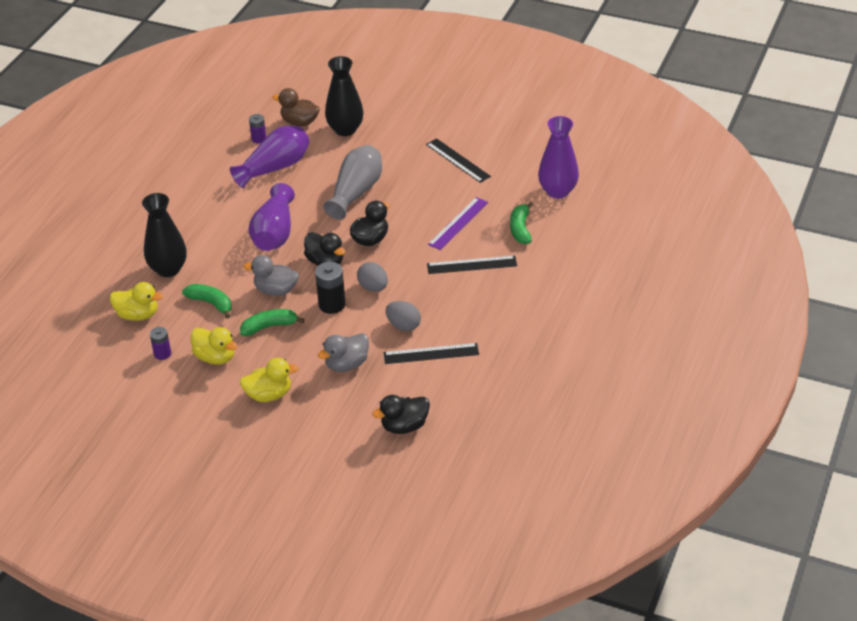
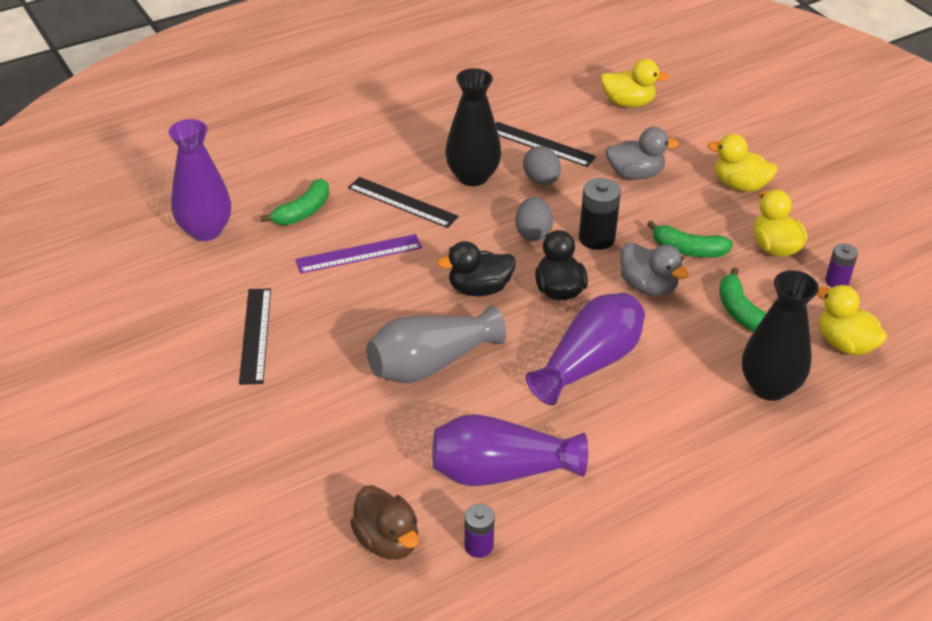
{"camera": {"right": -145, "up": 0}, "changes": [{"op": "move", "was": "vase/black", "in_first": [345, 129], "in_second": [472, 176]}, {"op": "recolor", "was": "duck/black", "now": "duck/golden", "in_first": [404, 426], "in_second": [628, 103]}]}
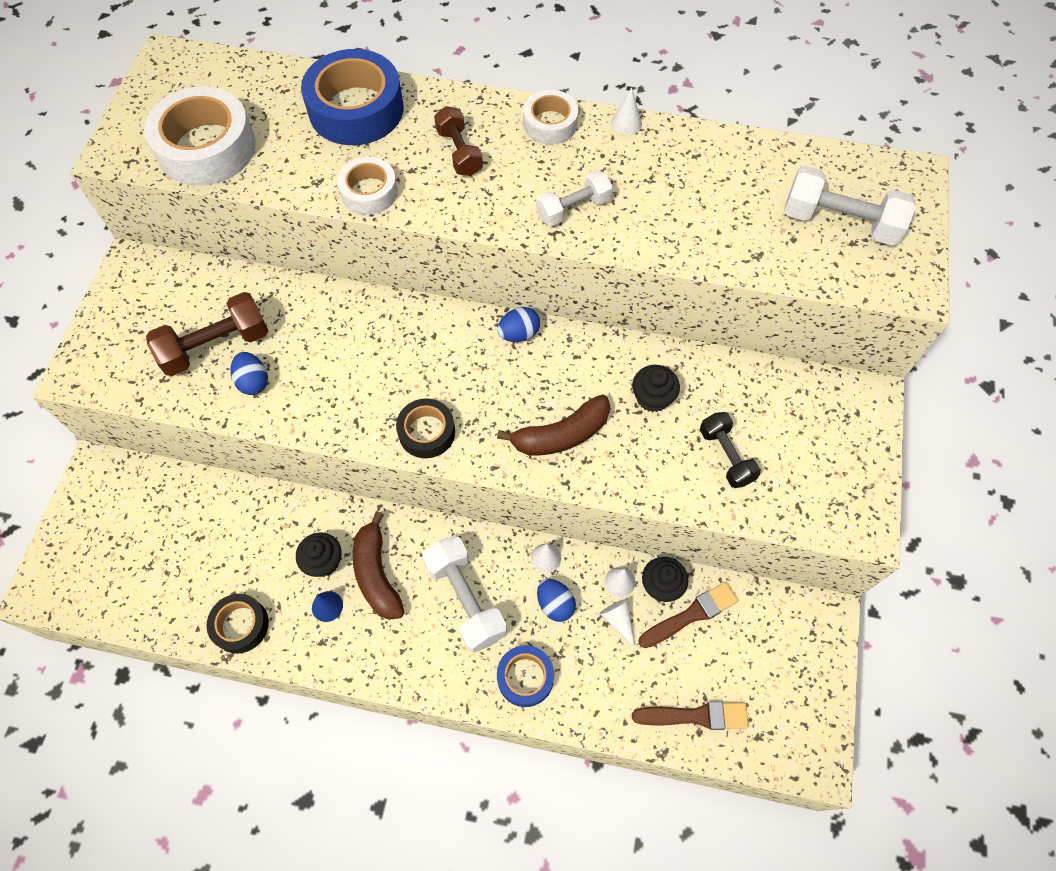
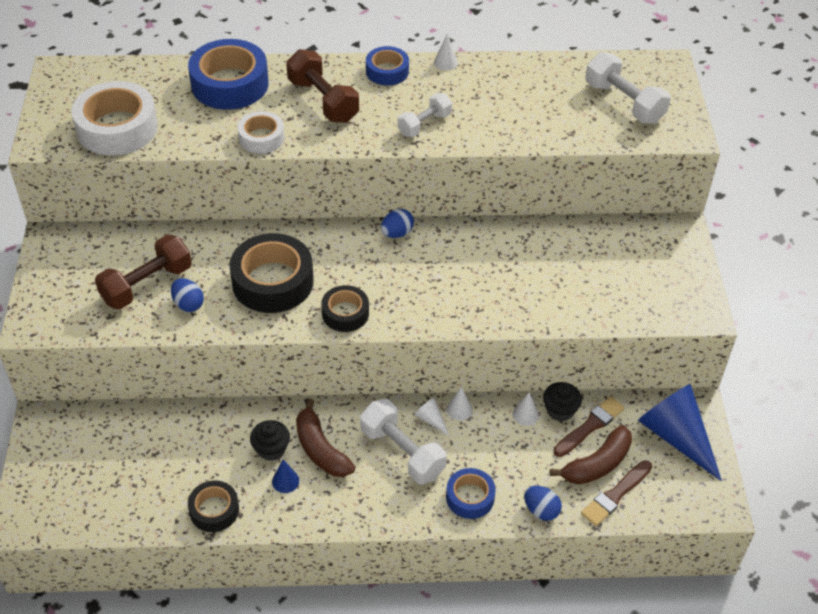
{"camera": {"right": -15, "up": -15}, "changes": [{"op": "recolor", "was": "roll of tape/pure white", "now": "roll of tape/cobalt", "in_first": [550, 124], "in_second": [387, 71]}, {"op": "resize", "was": "dumbbell/brown", "in_first": [459, 152], "in_second": [323, 101], "ratio": 1.55}, {"op": "rotate", "was": "dumbbell/pure white", "in_first": [839, 222], "in_second": [624, 102], "clockwise": 45}, {"op": "delete", "was": "cupcake/black", "in_first": [652, 397]}, {"op": "move", "was": "toy banana/brown", "in_first": [561, 435], "in_second": [597, 464]}, {"op": "delete", "was": "dumbbell/black", "in_first": [726, 456]}, {"op": "move", "was": "toy egg/cobalt", "in_first": [555, 604], "in_second": [541, 510]}, {"op": "move", "was": "cone/pure white", "in_first": [618, 620], "in_second": [431, 419]}, {"op": "rotate", "was": "brush/brown", "in_first": [695, 716], "in_second": [615, 495], "clockwise": 150}, {"op": "insert", "now": "roll of tape/black", "in_second": [272, 282]}, {"op": "insert", "now": "cone/cobalt", "in_second": [676, 436]}]}
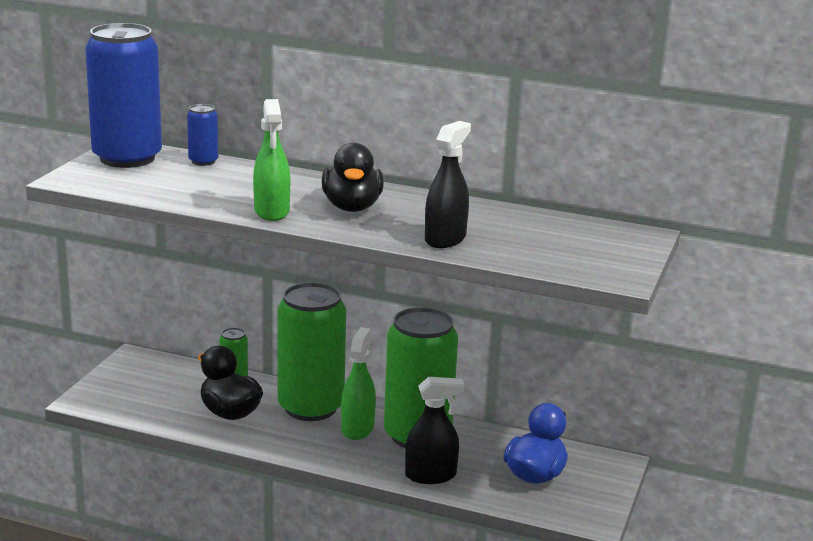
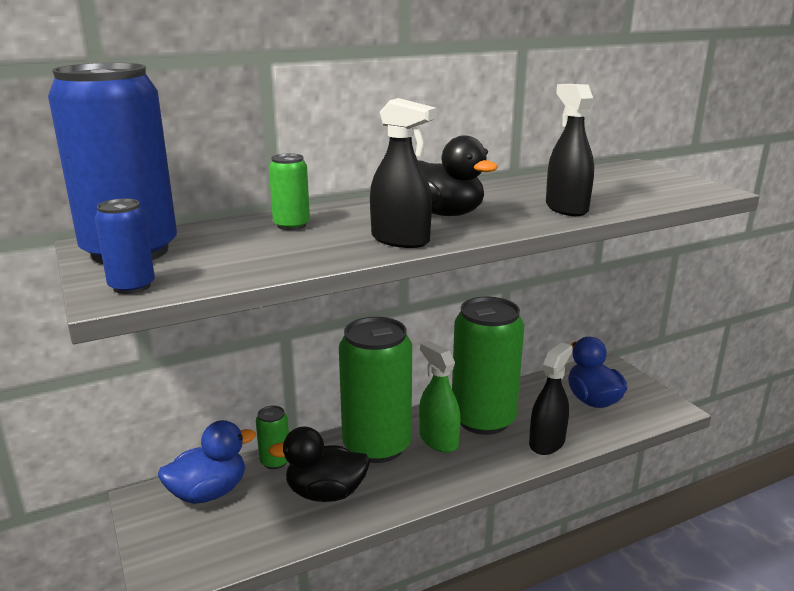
{"camera": {"right": -45, "up": 0}, "changes": [{"op": "recolor", "was": "sprayer/leaf-green", "now": "sprayer/black", "in_first": [271, 211], "in_second": [400, 240]}, {"op": "move", "was": "tin/cobalt", "in_first": [203, 161], "in_second": [132, 286]}, {"op": "insert", "now": "tin/leaf-green", "in_second": [291, 225]}, {"op": "insert", "now": "duck/cobalt", "in_second": [209, 492]}]}
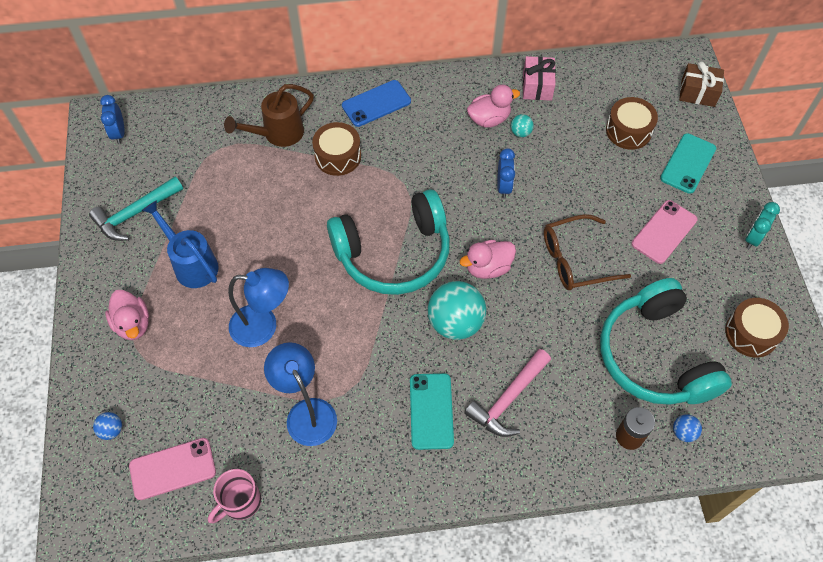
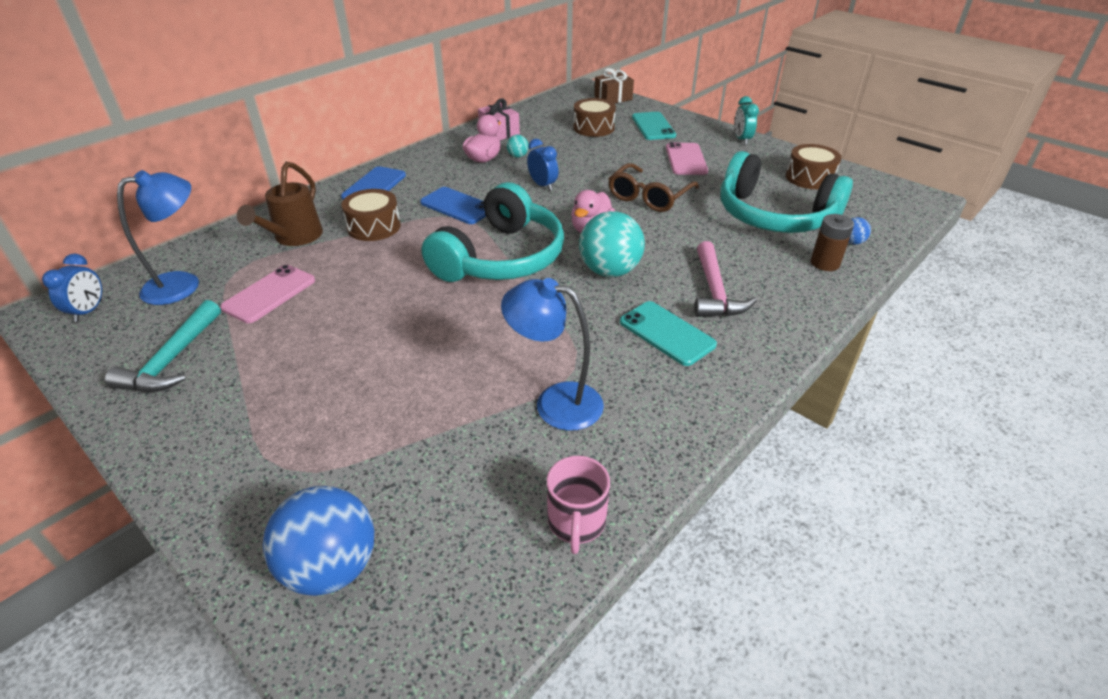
{"camera": {"right": -40, "up": -20}, "changes": [{"op": "rotate", "was": "alarm clock/cobalt", "in_first": [119, 133], "in_second": [89, 311], "clockwise": -120}, {"op": "delete", "was": "watering pot/cobalt", "in_first": [192, 264]}, {"op": "move", "was": "desk lamp/cobalt", "in_first": [263, 326], "in_second": [183, 284]}, {"op": "delete", "was": "duck/pink", "in_first": [133, 324]}, {"op": "resize", "was": "play ball/cobalt", "in_first": [111, 430], "in_second": [331, 567], "ratio": 2.24}, {"op": "move", "was": "smartphone/pink", "in_first": [172, 468], "in_second": [269, 294]}, {"op": "insert", "now": "smartphone/cobalt", "in_second": [457, 206]}]}
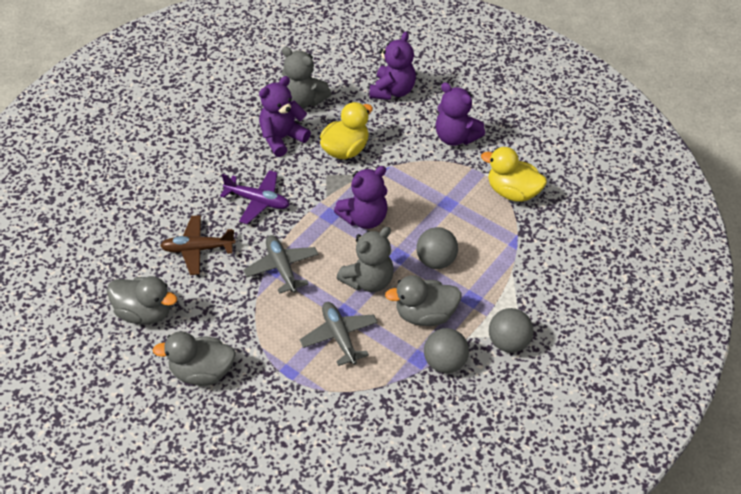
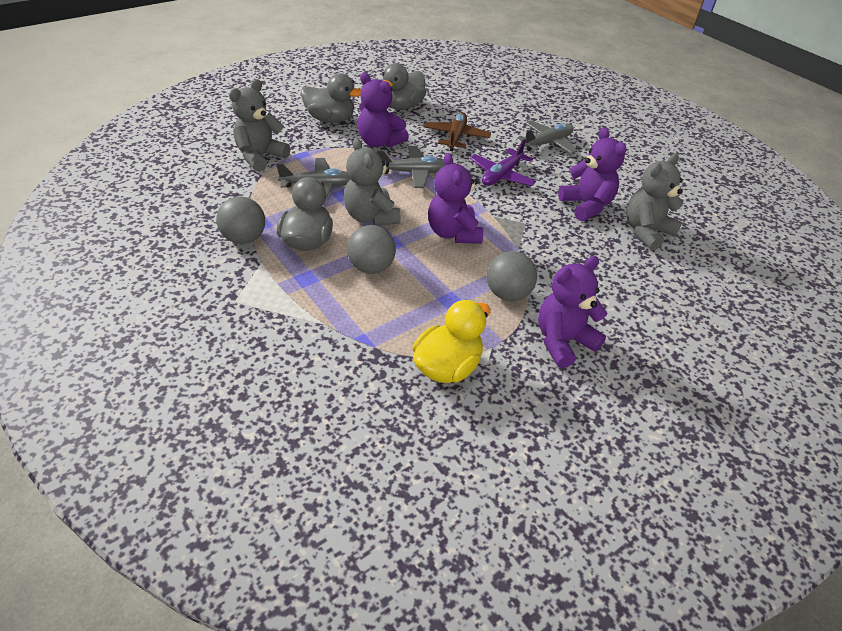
{"camera": {"right": 105, "up": -5}, "changes": [{"op": "move", "was": "teddy bear/violet", "in_first": [392, 91], "in_second": [379, 142]}, {"op": "delete", "was": "duck/golden", "in_first": [345, 150]}, {"op": "move", "was": "play ball/grey", "in_first": [508, 342], "in_second": [507, 294]}, {"op": "rotate", "was": "duck/grey", "in_first": [202, 372], "in_second": [330, 119], "clockwise": 90}, {"op": "insert", "now": "teddy bear/grey", "in_second": [260, 156]}, {"op": "insert", "now": "aeroplane/grey", "in_second": [548, 143]}]}
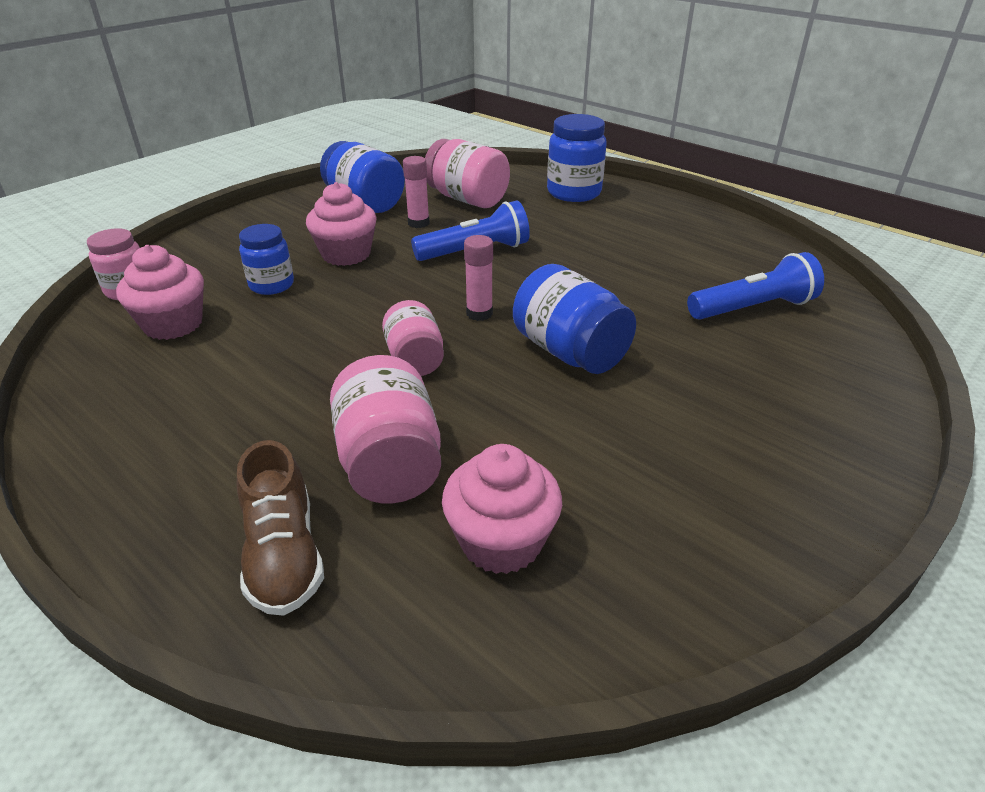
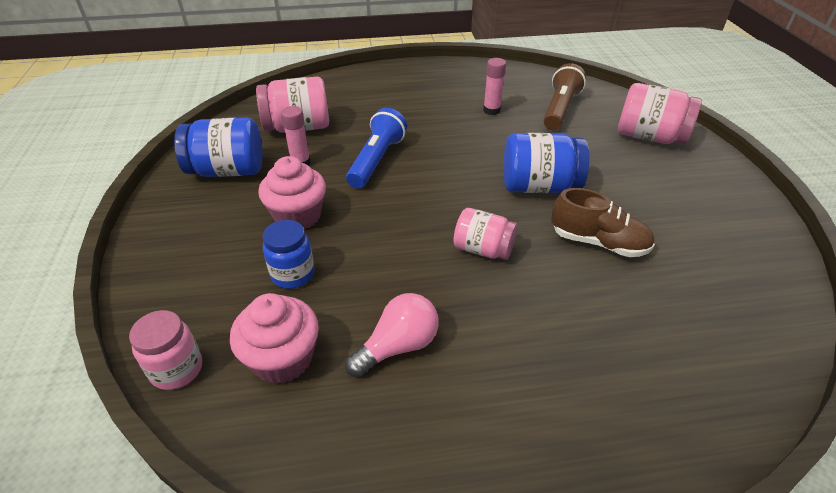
{"camera": {"right": -50, "up": 5}, "changes": [{"op": "delete", "was": "jar/cobalt", "in_first": [574, 193]}, {"op": "move", "was": "glue stick/pink", "in_first": [479, 313], "in_second": [491, 110]}, {"op": "recolor", "was": "pocket torch/cobalt", "now": "pocket torch/brown", "in_first": [753, 308], "in_second": [560, 109]}, {"op": "move", "was": "jar/pink", "in_first": [390, 463], "in_second": [649, 137]}, {"op": "move", "was": "sneaker/brown", "in_first": [284, 555], "in_second": [598, 243]}, {"op": "delete", "was": "cupcake/pink", "in_first": [501, 541]}, {"op": "insert", "now": "light bulb/pink", "in_second": [398, 346]}]}
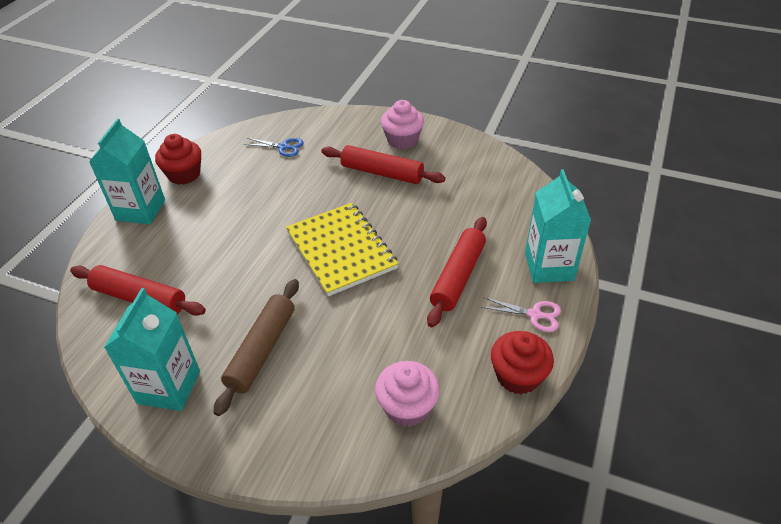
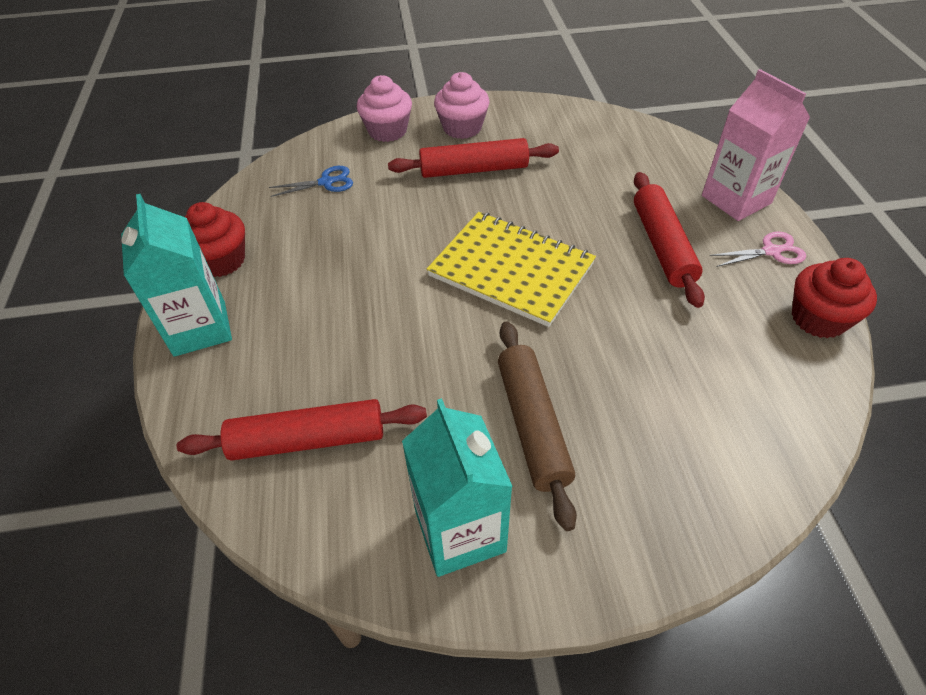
{"camera": {"right": -30, "up": 5}, "changes": [{"op": "recolor", "was": "juice carton/turquoise", "now": "juice carton/pink", "in_first": [549, 266], "in_second": [736, 199]}, {"op": "move", "was": "cupcake/pink", "in_first": [407, 407], "in_second": [387, 131]}]}
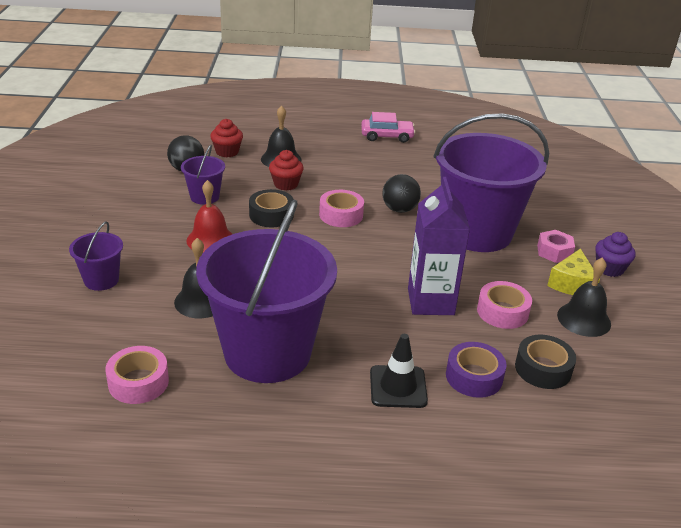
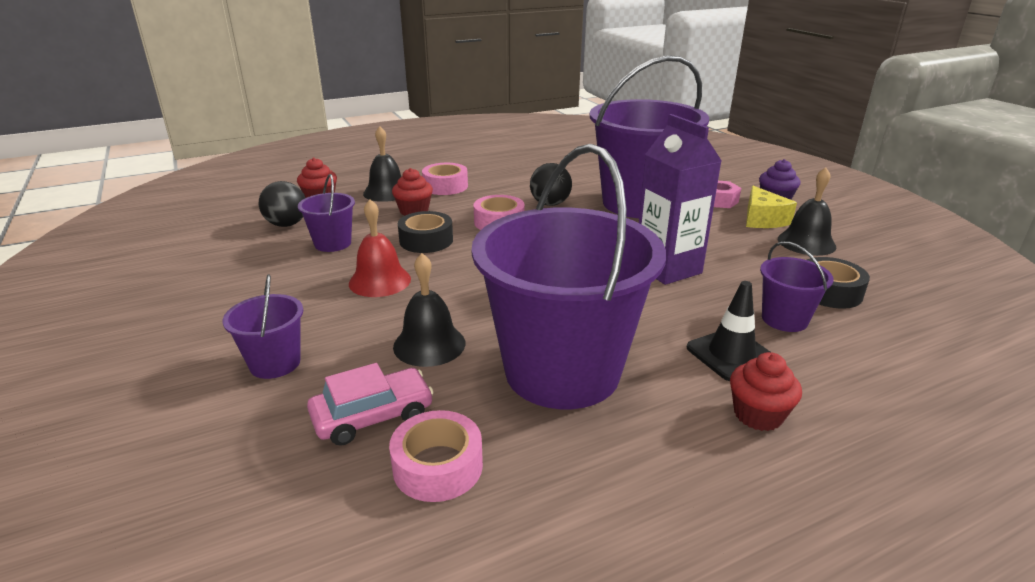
{"camera": {"right": -25, "up": -5}, "changes": [{"op": "move", "was": "automobile/pink", "in_first": [387, 136], "in_second": [373, 416]}, {"op": "move", "was": "roll of tape/pink", "in_first": [502, 312], "in_second": [445, 186]}, {"op": "replace", "was": "roll of tape/violet", "now": "sand bucket/violet", "in_first": [474, 377], "in_second": [784, 319]}, {"op": "insert", "now": "cupcake/red", "in_second": [758, 415]}]}
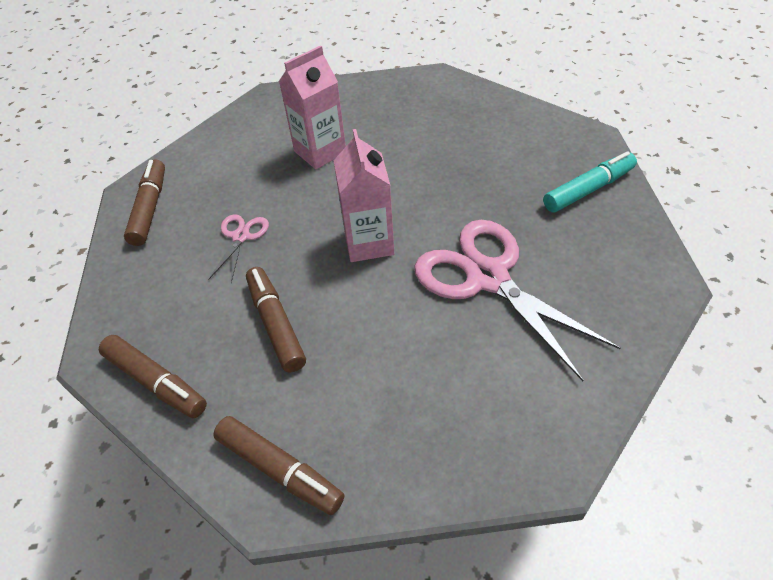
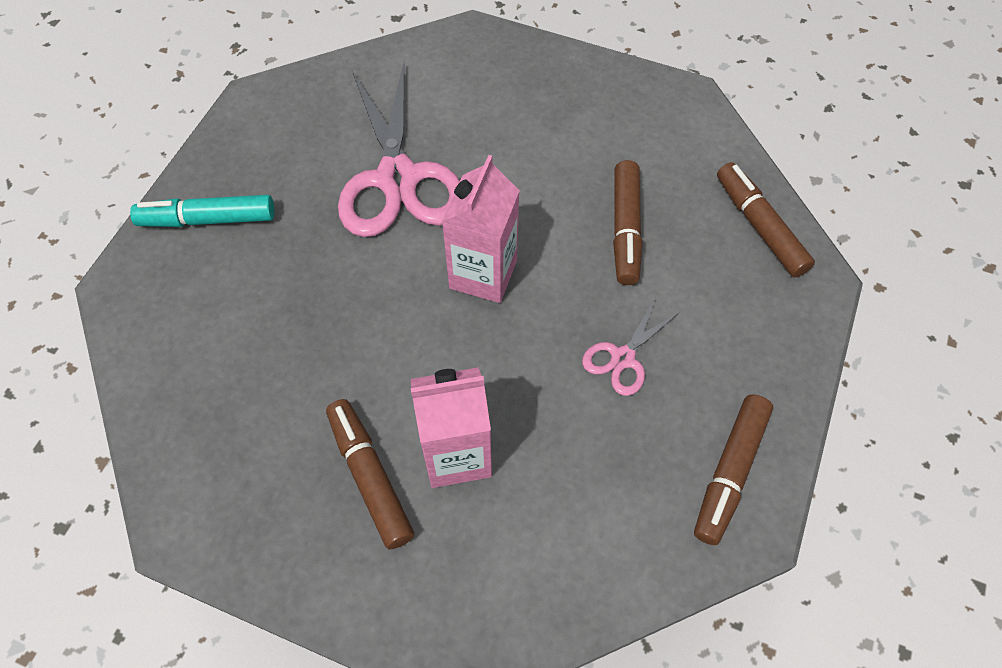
{"camera": {"right": -155, "up": 10}, "changes": [{"op": "move", "was": "marker pen/brown", "in_first": [280, 469], "in_second": [370, 477]}]}
